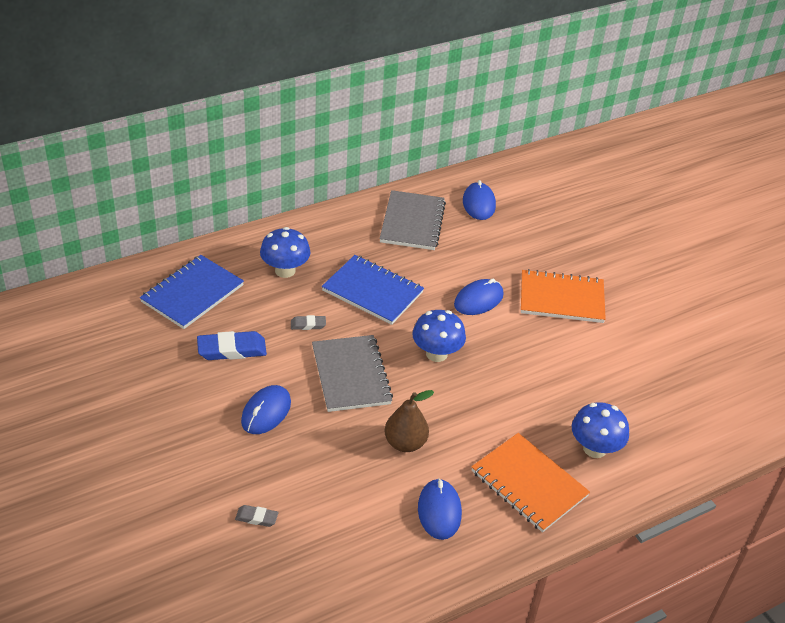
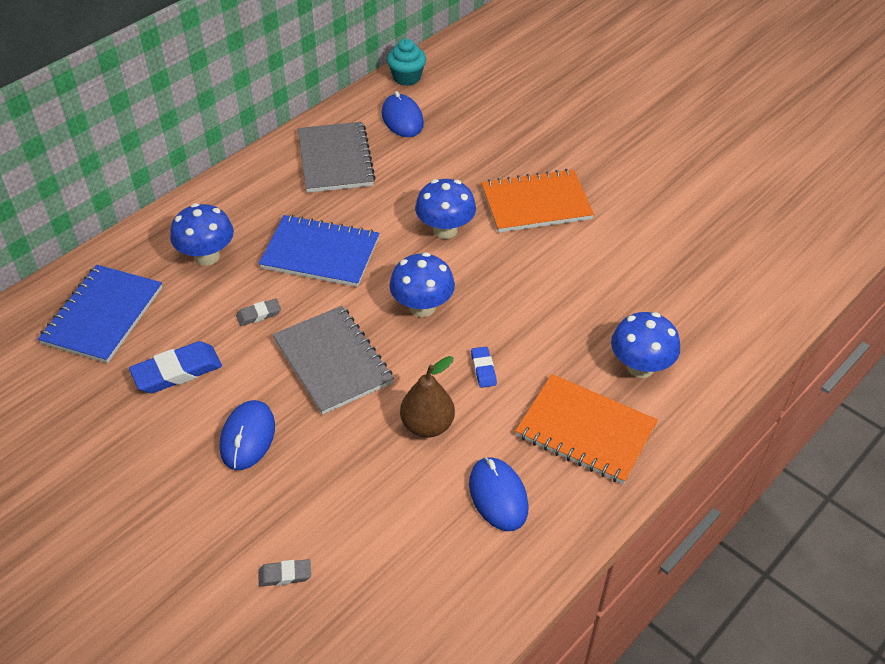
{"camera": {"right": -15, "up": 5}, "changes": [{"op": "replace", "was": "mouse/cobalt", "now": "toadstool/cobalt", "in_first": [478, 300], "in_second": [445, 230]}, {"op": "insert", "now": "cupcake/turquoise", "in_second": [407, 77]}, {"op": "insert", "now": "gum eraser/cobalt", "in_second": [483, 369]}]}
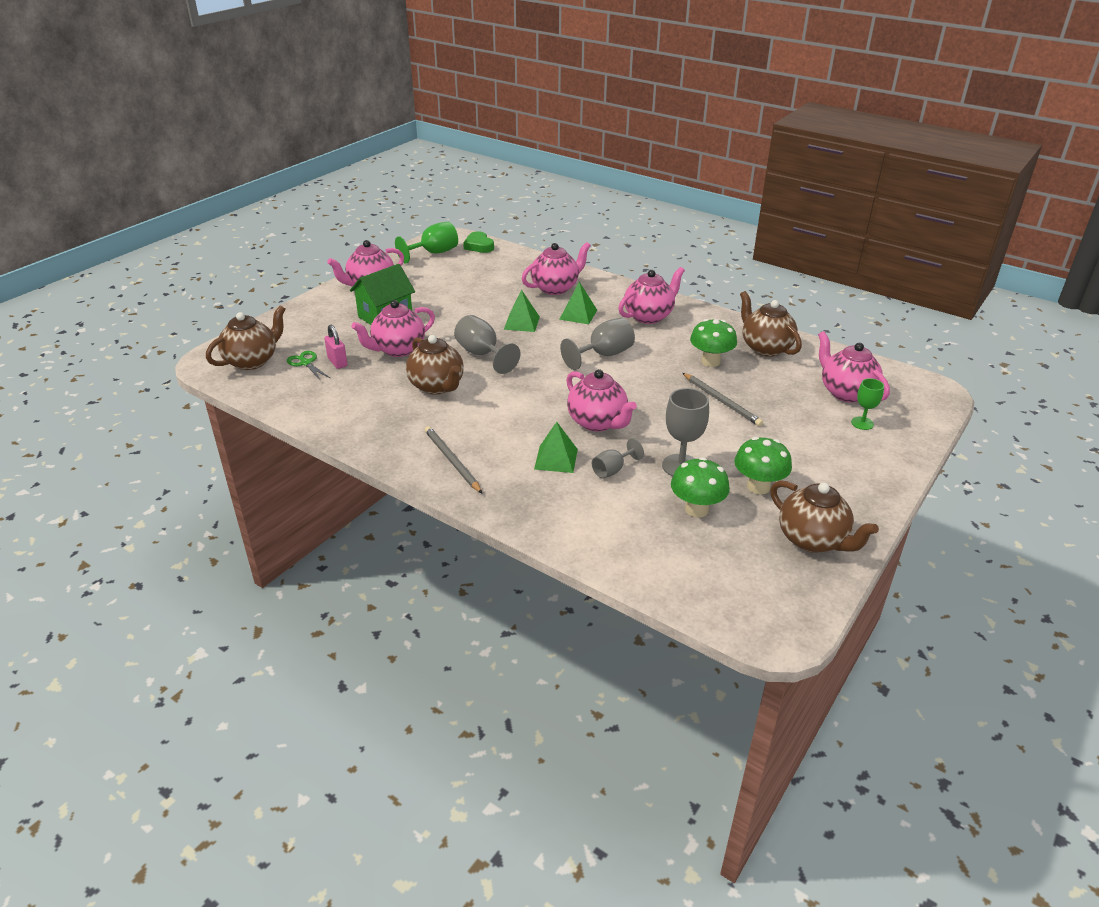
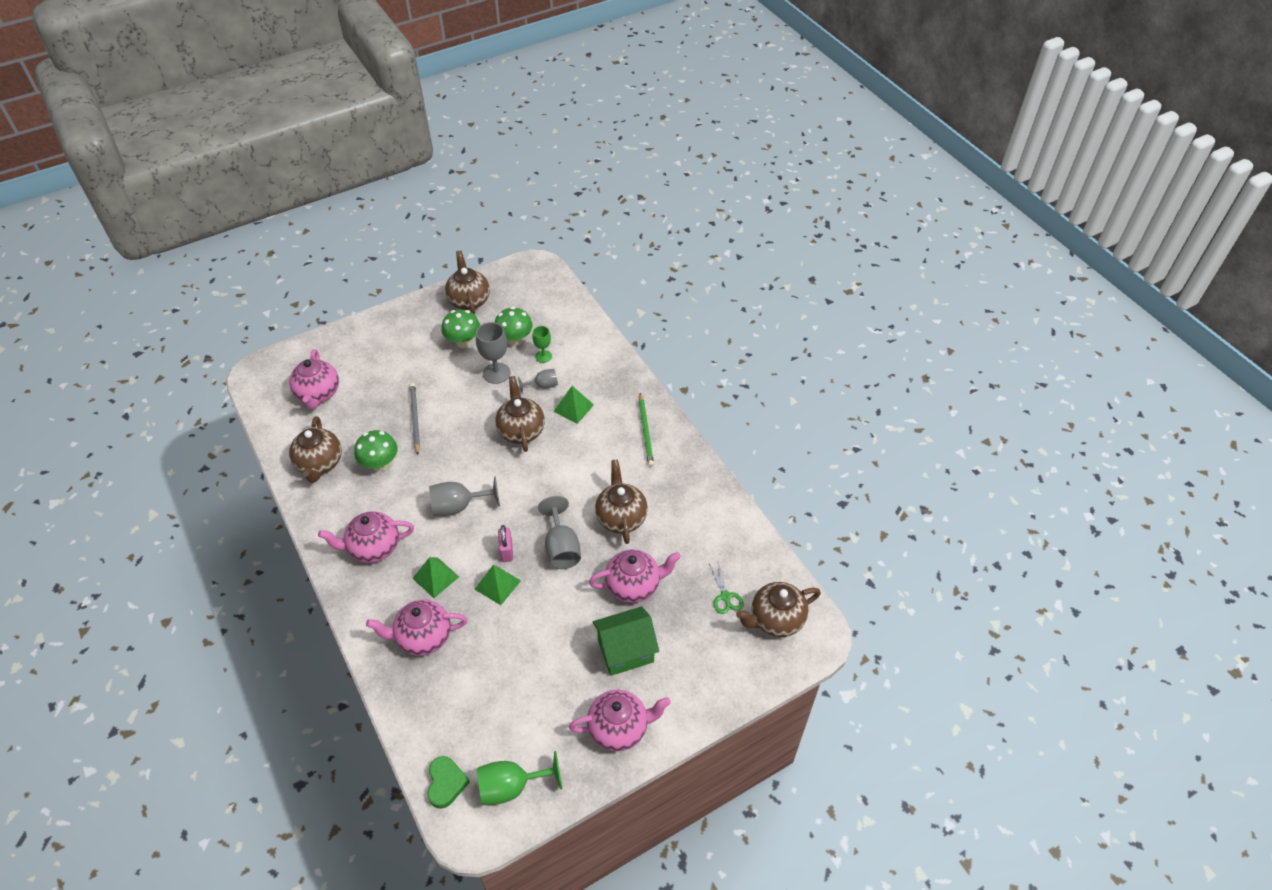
{"camera": {"right": -155, "up": 15}, "changes": [{"op": "move", "was": "small lock/pink", "in_first": [337, 362], "in_second": [506, 551]}, {"op": "recolor", "was": "tea pot/pink", "now": "tea pot/brown", "in_first": [598, 422], "in_second": [521, 430]}, {"op": "move", "was": "goblet/leaf-green", "in_first": [862, 423], "in_second": [543, 356]}, {"op": "recolor", "was": "wooden pencil/grey", "now": "wooden pencil/leaf-green", "in_first": [452, 461], "in_second": [645, 431]}]}
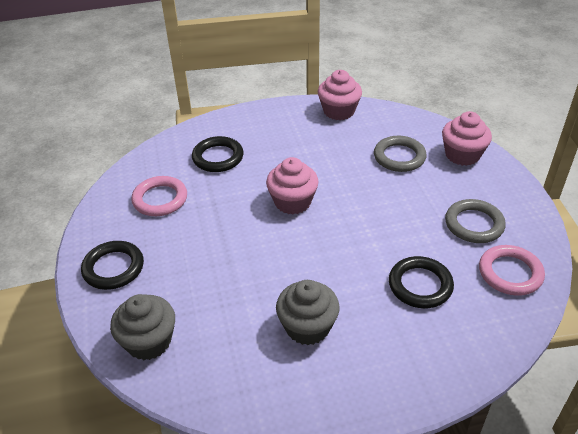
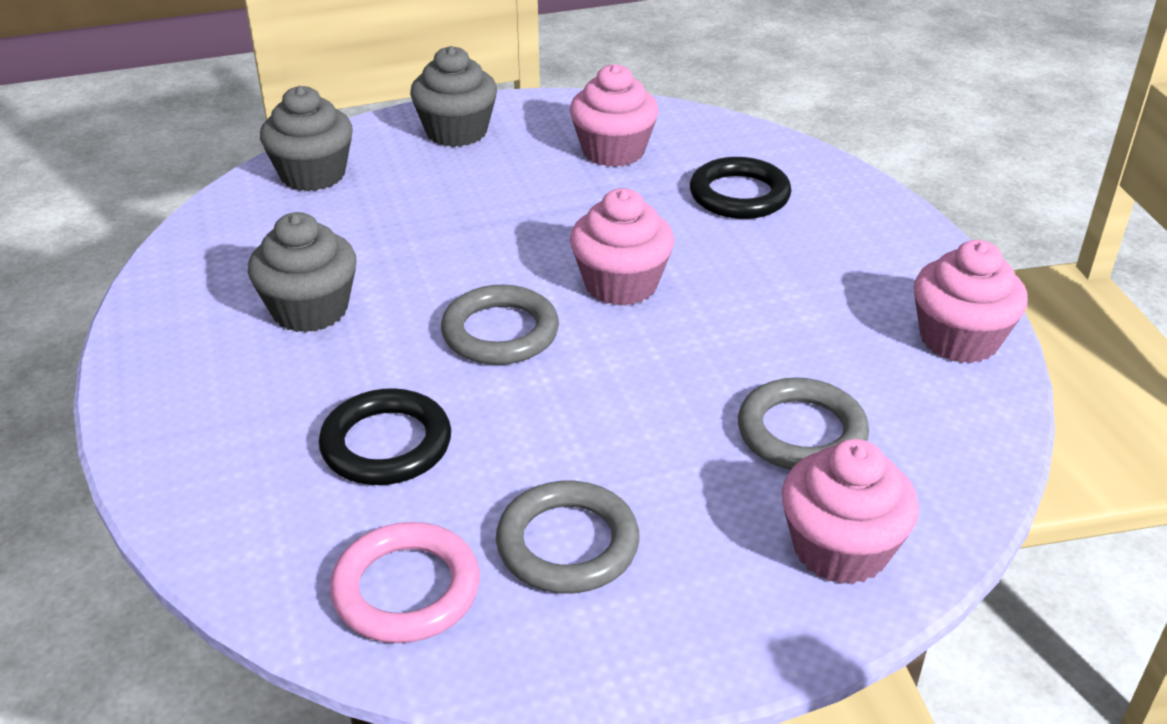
{"camera": {"right": 85, "up": -5}, "changes": [{"op": "replace", "was": "hoop/pink", "now": "cupcake/pink", "in_first": [160, 199], "in_second": [613, 151]}, {"op": "replace", "was": "hoop/black", "now": "cupcake/grey", "in_first": [113, 268], "in_second": [456, 132]}, {"op": "insert", "now": "hoop/grey", "in_second": [500, 332]}]}
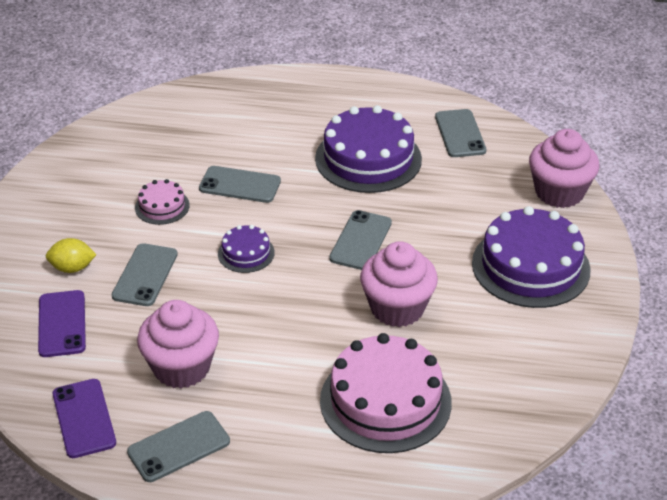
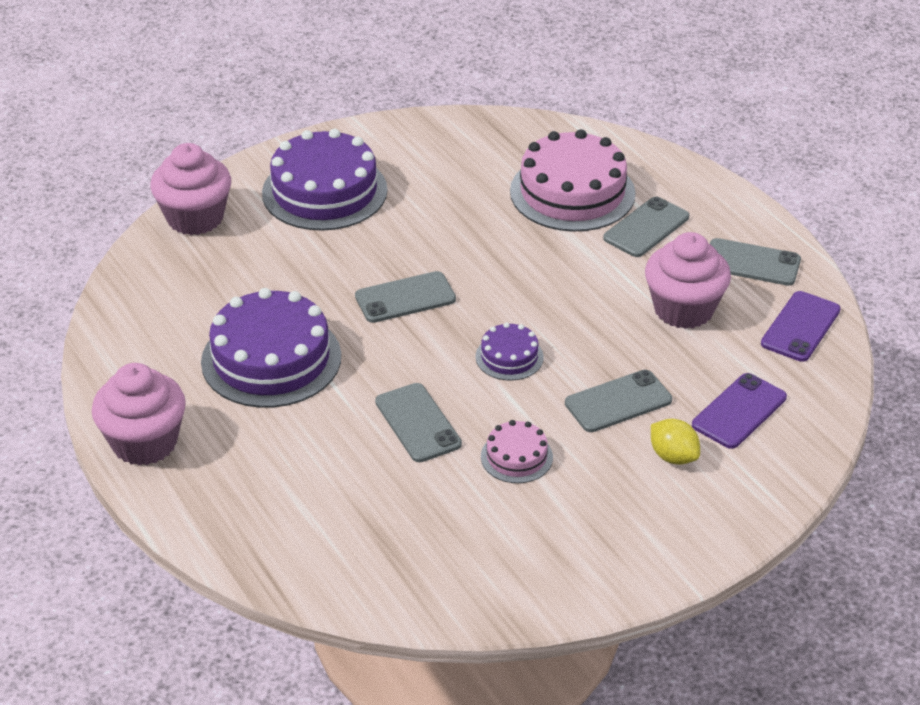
{"camera": {"right": -130, "up": 0}, "changes": [{"op": "move", "was": "smartphone/grey", "in_first": [460, 134], "in_second": [646, 228]}, {"op": "move", "was": "cupcake/pink", "in_first": [397, 308], "in_second": [144, 443]}]}
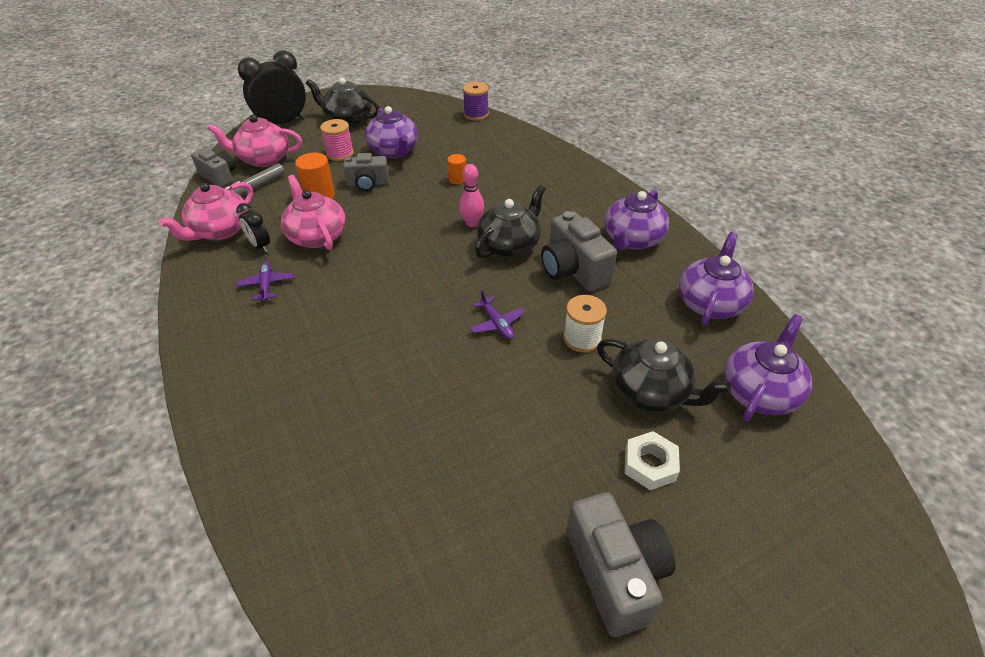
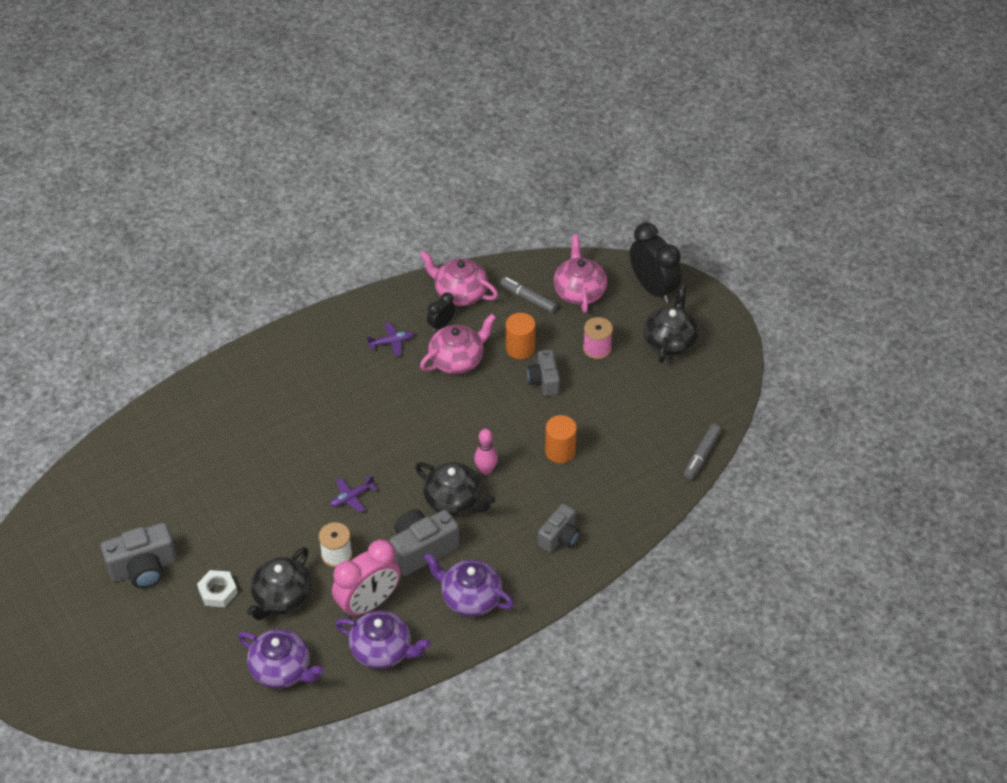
{"camera": {"right": 85, "up": 5}, "changes": [{"op": "replace", "was": "reel of thread/violet", "now": "marker pen/grey", "in_first": [476, 114], "in_second": [701, 455]}, {"op": "delete", "was": "tea pot/violet", "in_first": [394, 151]}, {"op": "move", "was": "compact camera/grey", "in_first": [219, 176], "in_second": [559, 537]}, {"op": "resize", "was": "solid cylinder/orange-coloured", "in_first": [457, 179], "in_second": [560, 451], "ratio": 1.63}, {"op": "insert", "now": "alarm clock/pink", "in_second": [368, 603]}]}
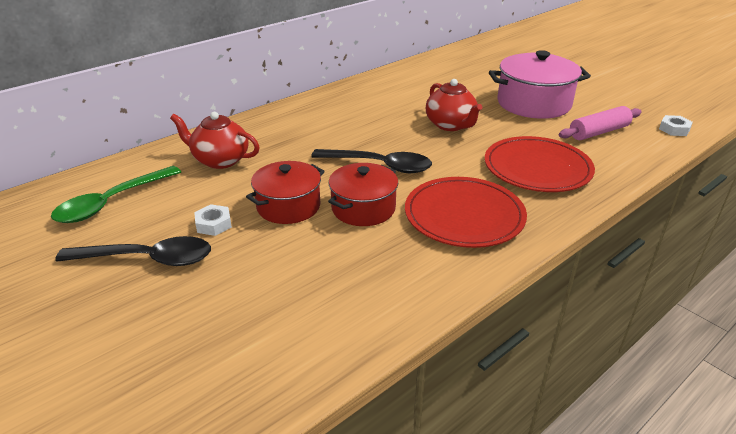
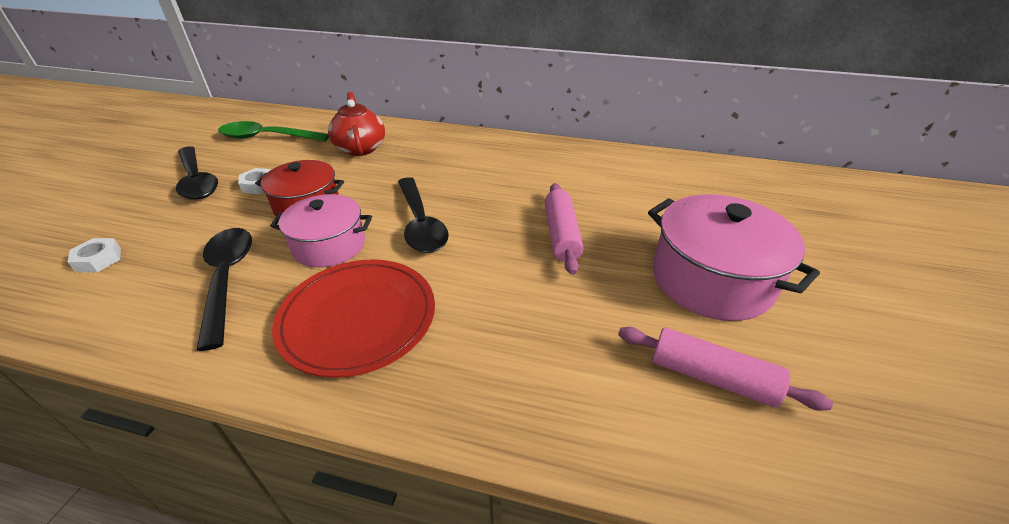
{"camera": {"right": 55, "up": 5}, "changes": [{"op": "replace", "was": "tea pot/red", "now": "dough roller/pink", "in_first": [451, 125], "in_second": [561, 235]}, {"op": "move", "was": "hex nut/pure white", "in_first": [674, 129], "in_second": [98, 259]}, {"op": "delete", "was": "plate/red", "in_first": [537, 168]}, {"op": "recolor", "was": "pot/red", "now": "pot/pink", "in_first": [363, 208], "in_second": [329, 245]}, {"op": "insert", "now": "spoon/black", "in_second": [227, 279]}]}
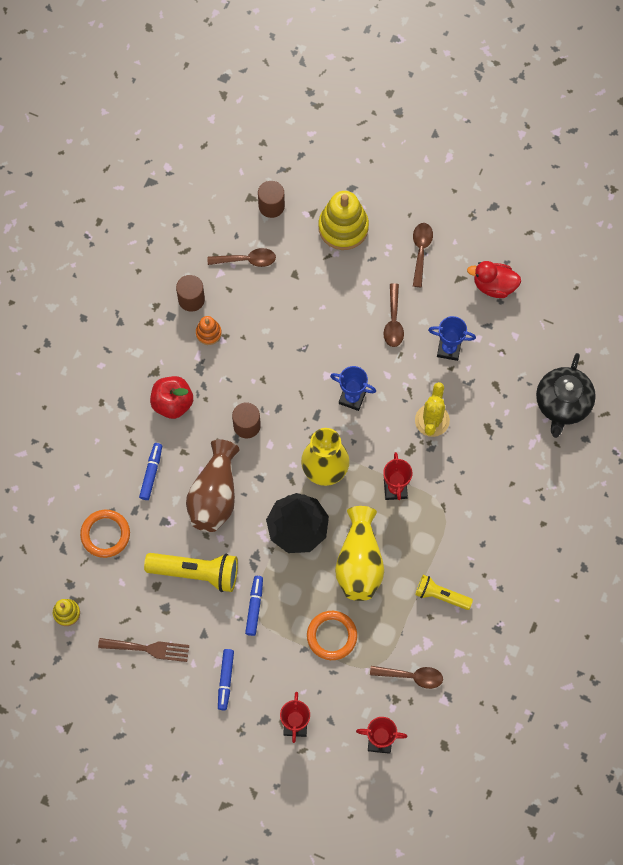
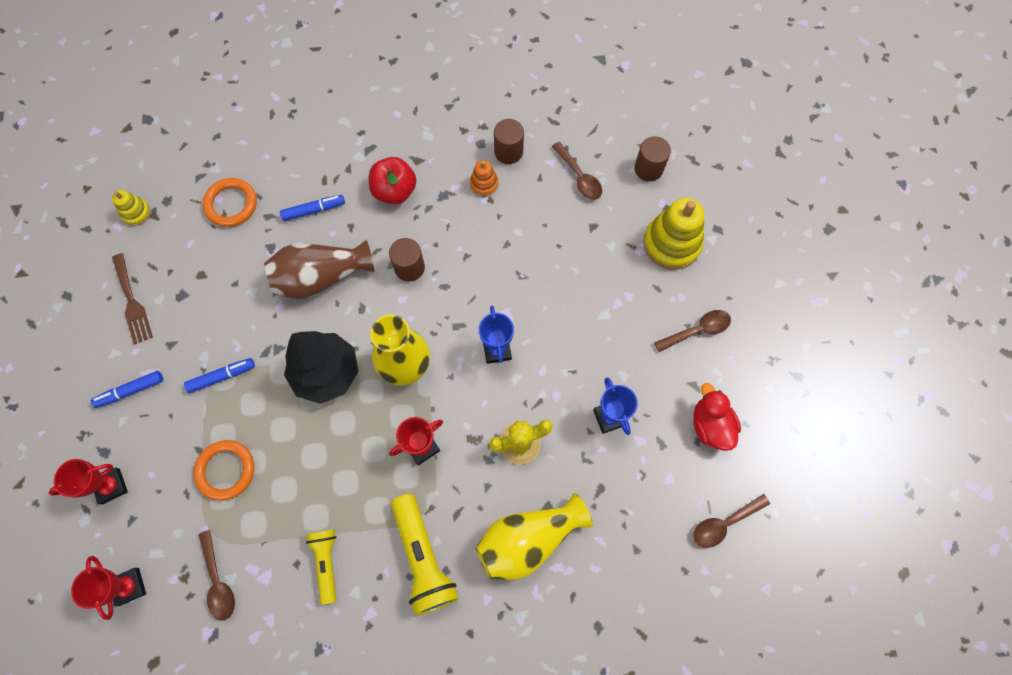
{"camera": {"right": 60, "up": 0}, "changes": [{"op": "move", "was": "spoon/brown", "in_first": [393, 321], "in_second": [724, 523]}, {"op": "delete", "was": "tea pot/black", "in_first": [563, 403]}, {"op": "move", "was": "vase/golden", "in_first": [359, 562], "in_second": [528, 539]}, {"op": "move", "was": "pocket torch/golden", "in_first": [196, 572], "in_second": [423, 558]}]}
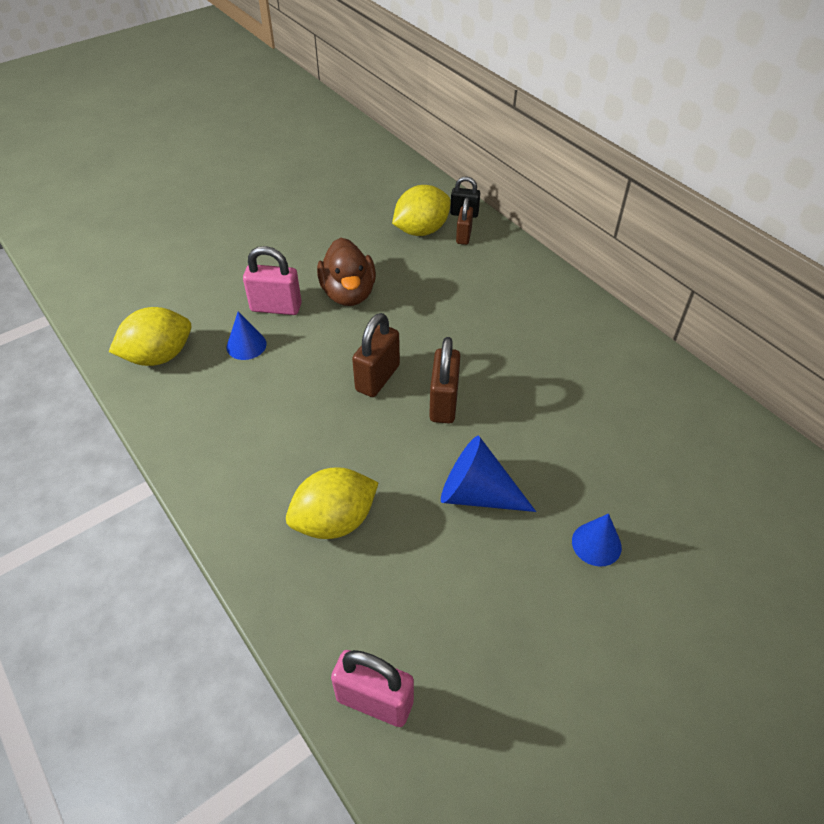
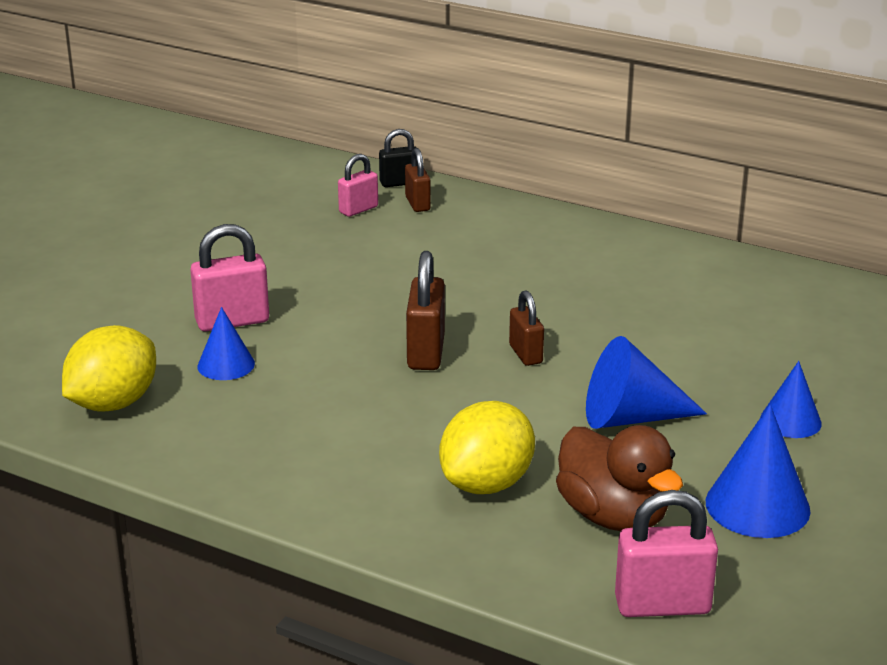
{"camera": {"right": -25, "up": -20}, "changes": [{"op": "replace", "was": "citrus fruit/golden", "now": "small lock/pink", "in_first": [421, 230], "in_second": [358, 209]}, {"op": "move", "was": "duck/brown", "in_first": [348, 293], "in_second": [613, 516]}, {"op": "resize", "was": "small lock/brown", "in_first": [443, 403], "in_second": [525, 354], "ratio": 0.63}, {"op": "insert", "now": "cone/cobalt", "in_second": [757, 506]}]}
